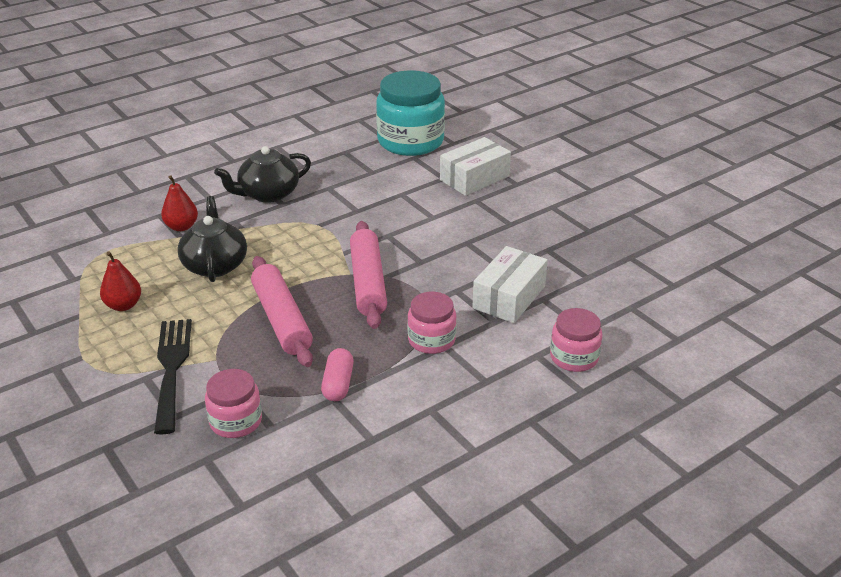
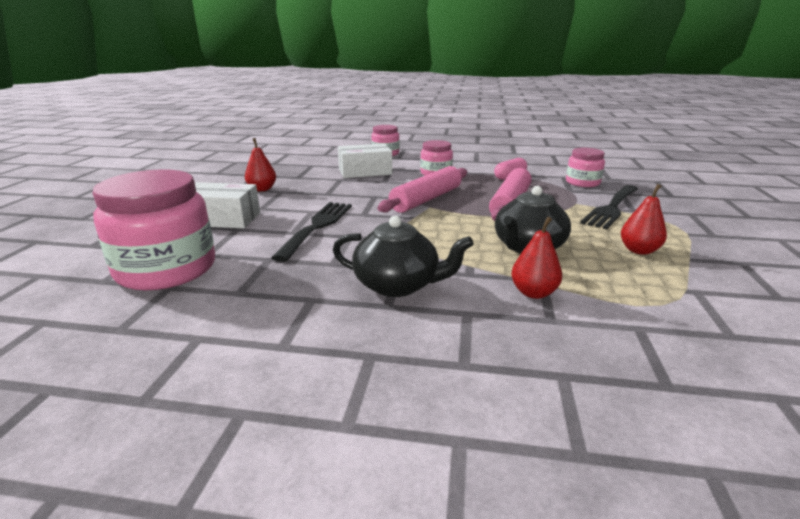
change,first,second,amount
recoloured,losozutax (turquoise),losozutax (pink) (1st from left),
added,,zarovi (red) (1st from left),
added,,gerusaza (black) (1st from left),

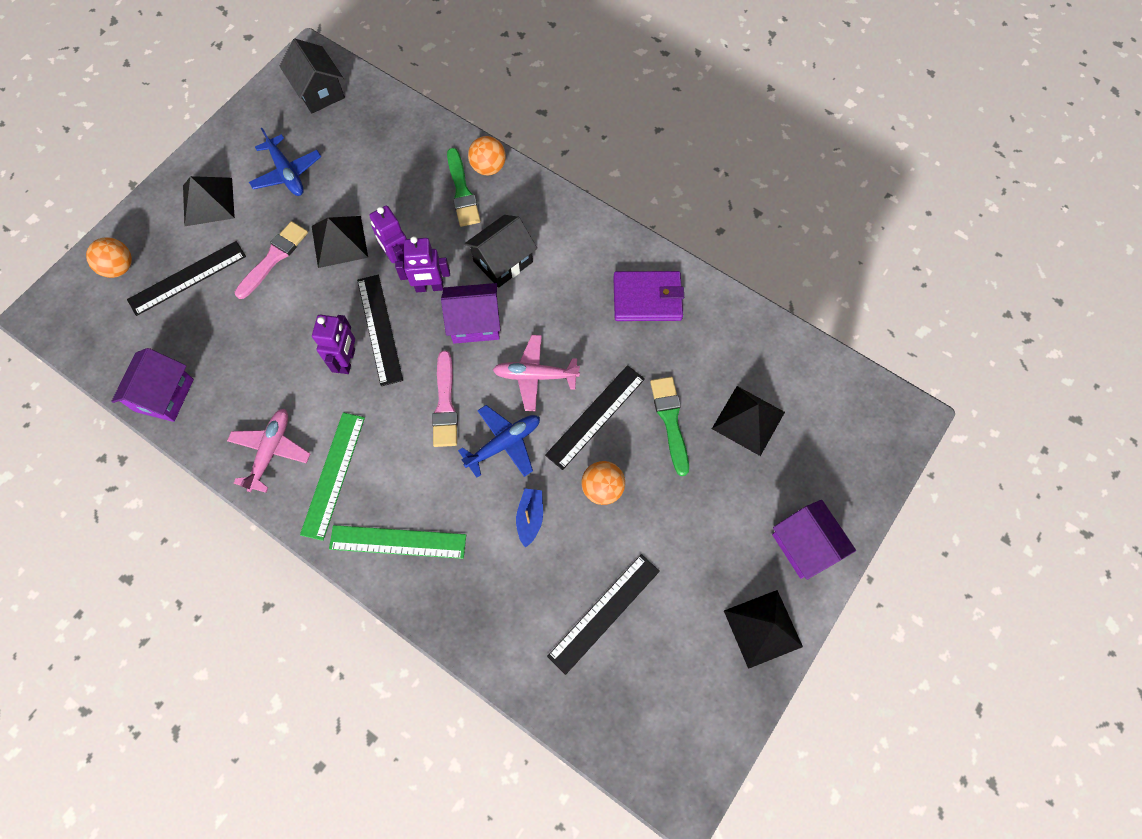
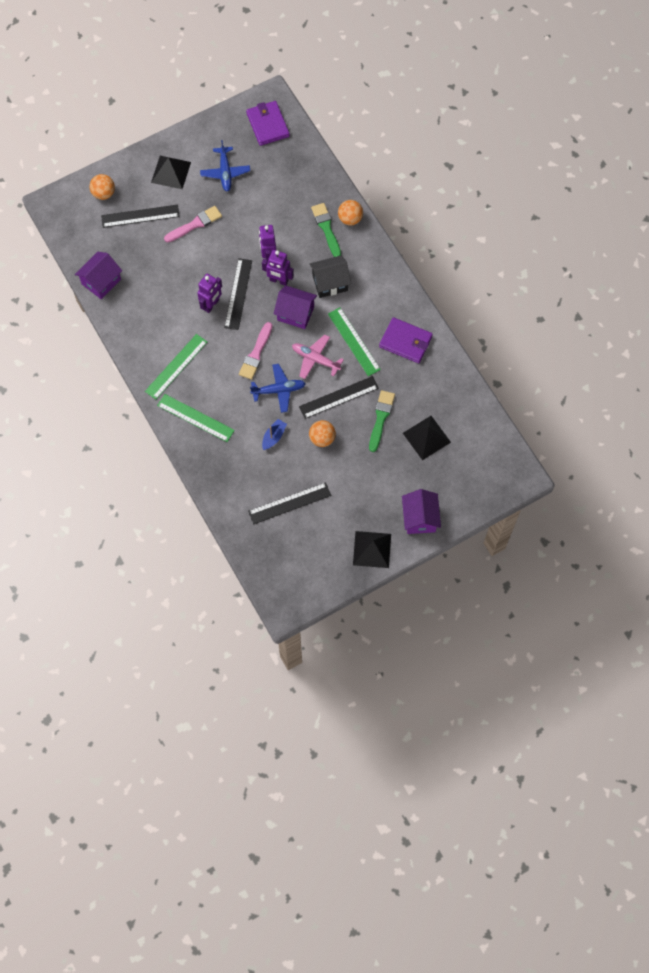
change,first,second,amount
replaced,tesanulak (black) (1st from left),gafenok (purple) (1st from left),
turned,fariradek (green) (1st from left),,150 degrees clockwise
added,,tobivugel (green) (3rd from left),
removed,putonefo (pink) (1st from left),,
removed,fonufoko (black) (2nd from left),,

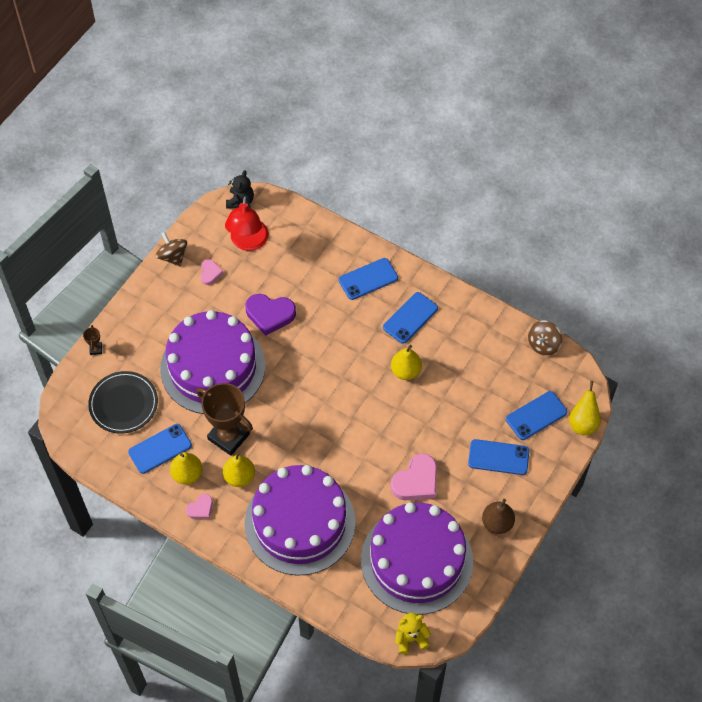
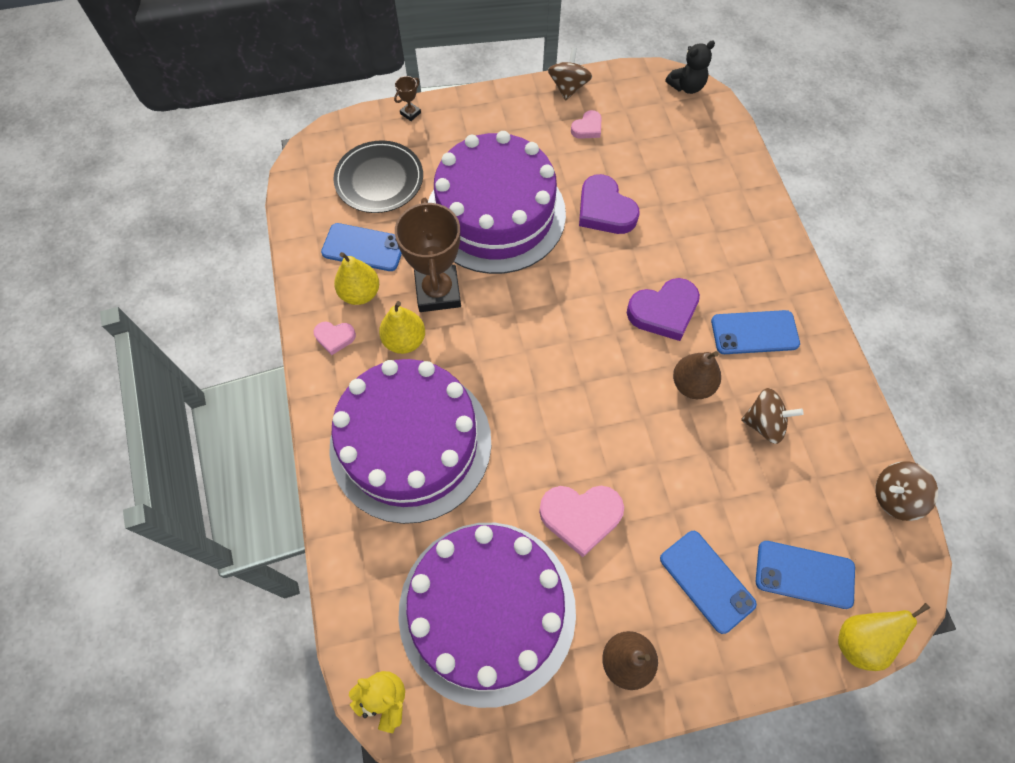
change,first,second,amount
added,,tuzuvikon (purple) (2nd from left),
recoloured,zarovi (yellow) (3rd from left),zarovi (brown) (2nd from left),
added,,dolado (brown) (2nd from left),
removed,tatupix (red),,
removed,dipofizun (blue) (2nd from left),,

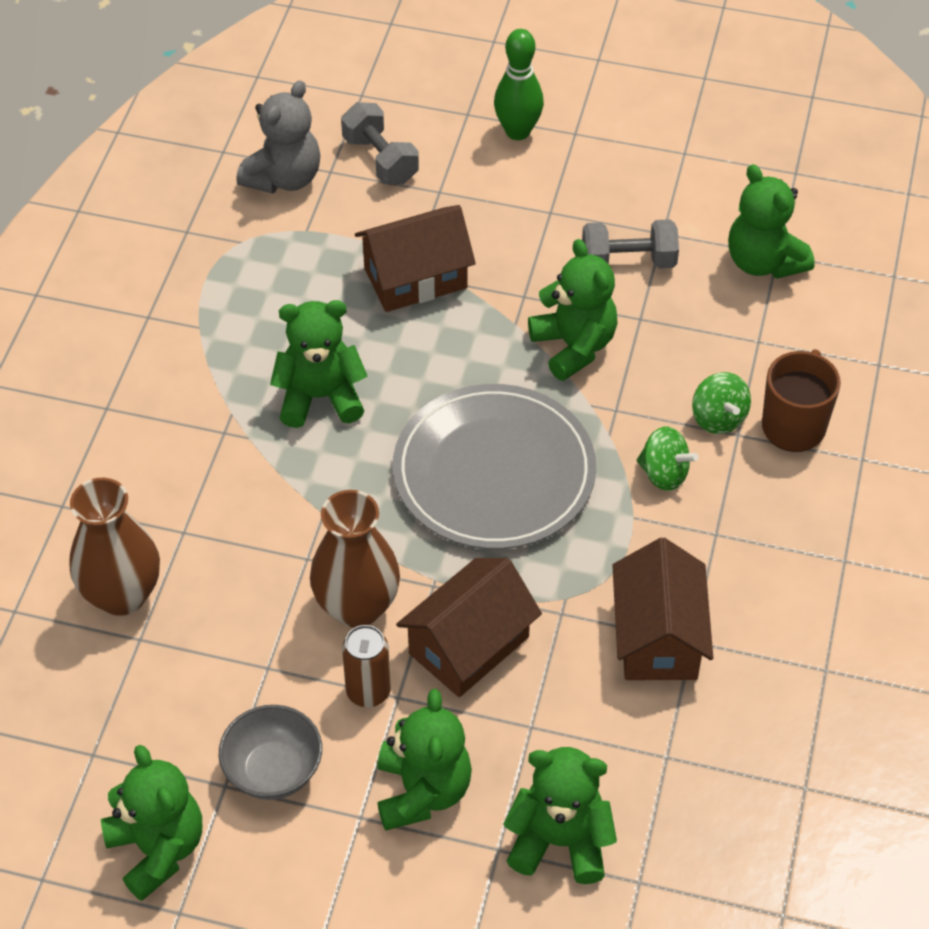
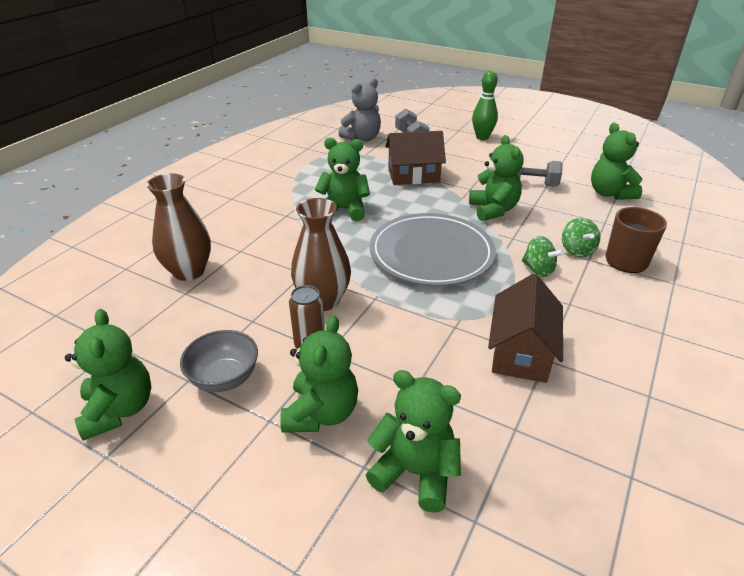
change,first,second,amount
removed,tesanulak (brown) (2nd from left),,

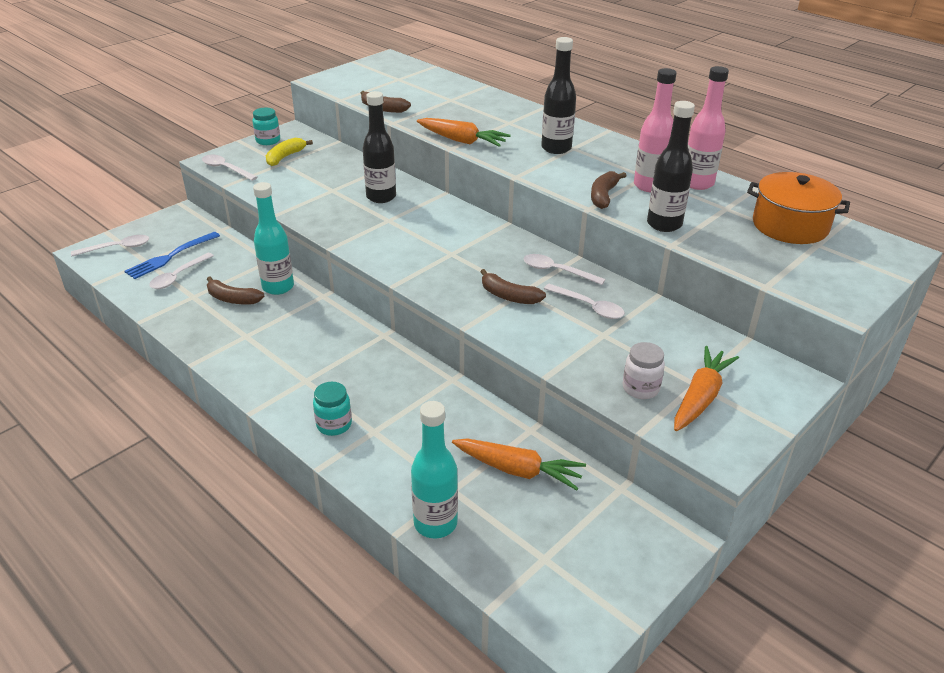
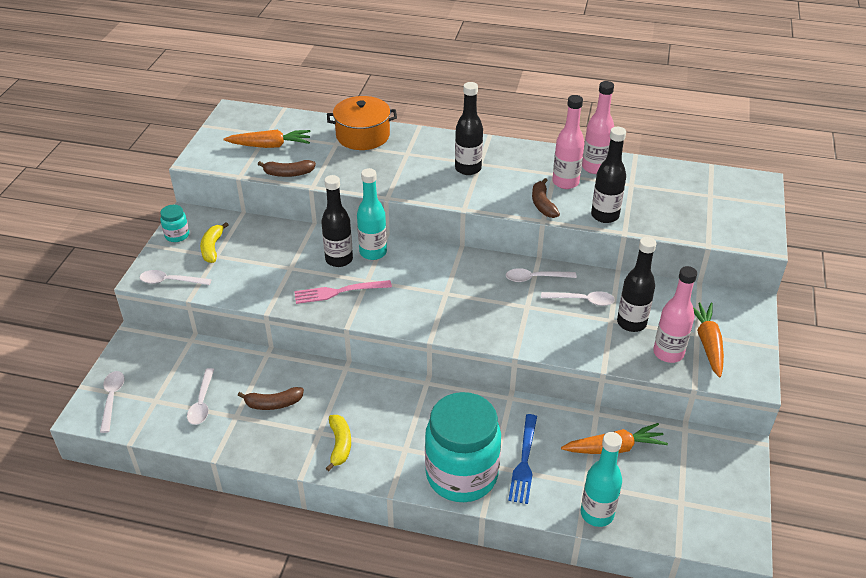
change,first,second,amount
turned,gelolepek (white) (1st from left),,45 degrees counterclockwise
moved,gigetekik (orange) (1st from left),,
added,,gerusaza (pink),
added,,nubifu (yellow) (2nd from left),
moved,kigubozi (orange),,
moved,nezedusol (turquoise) (1st from left),,
resized,losozutax (turquoise) (2nd from left),,x2.43
moved,gerusaza (blue),,
added,,nezedusol (black) (4th from left),
replaced,losozutax (white),nezedusol (pink) (3rd from left),
removed,nubifu (brown) (3rd from left),,

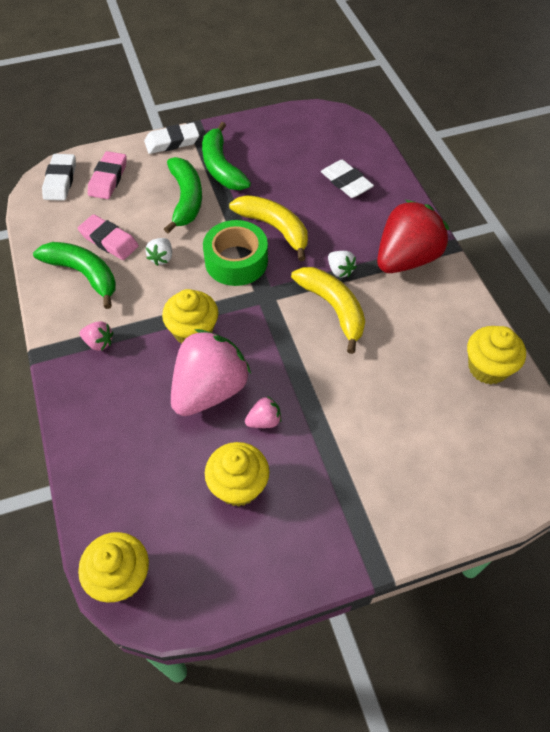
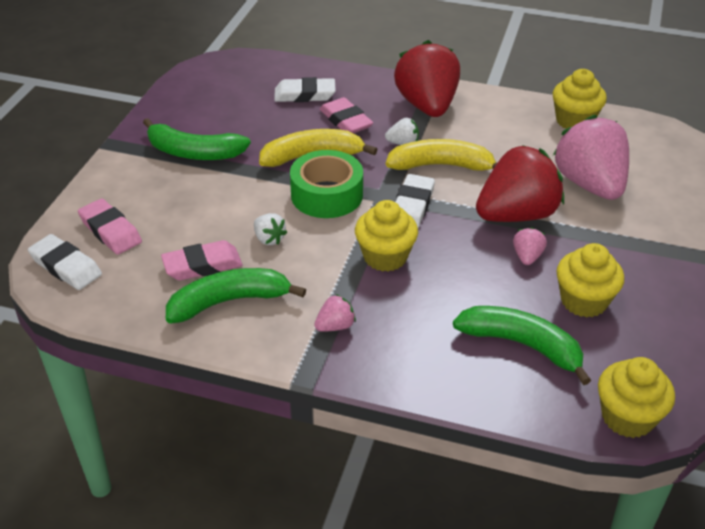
change,first,second,amount
added,,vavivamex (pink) (3rd from left),
moved,vavivamex (white) (2nd from left in the first image),vavivamex (white) (3rd from left),
moved,nubifu (green) (2nd from left in the first image),nubifu (green) (3rd from left),
added,,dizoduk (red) (2nd from left),
moved,dizoduk (pink) (2nd from left in the first image),dizoduk (pink) (3rd from left),

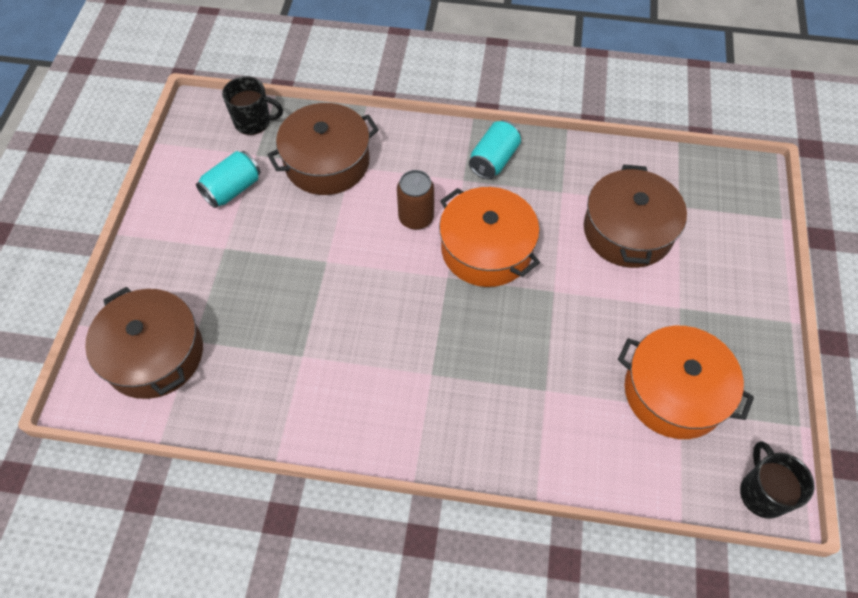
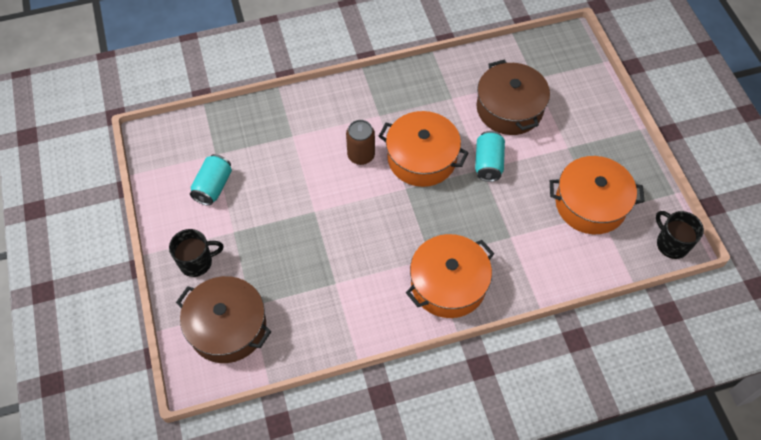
change,first,second,amount
moved,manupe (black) (1st from left),,
added,,kigubozi (orange) (2nd from left),
moved,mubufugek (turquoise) (2nd from left),,
removed,kigubozi (brown) (2nd from left),,

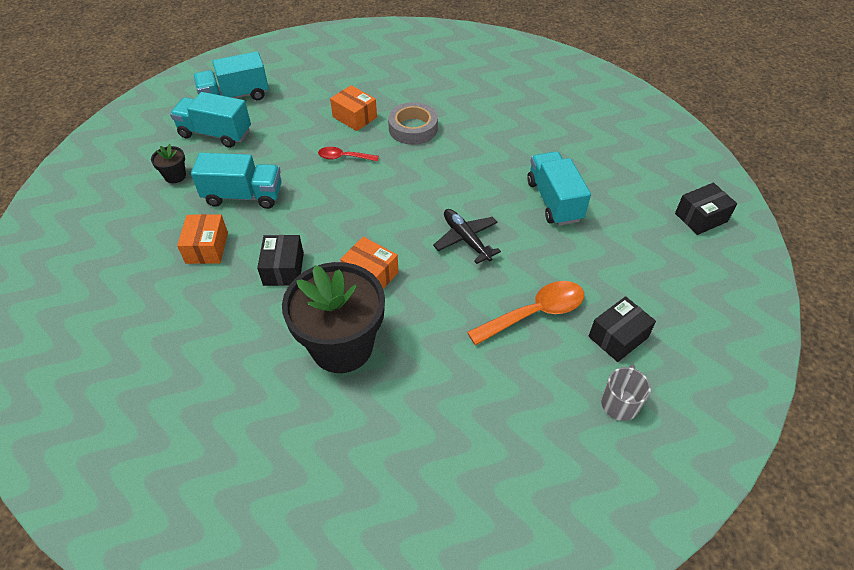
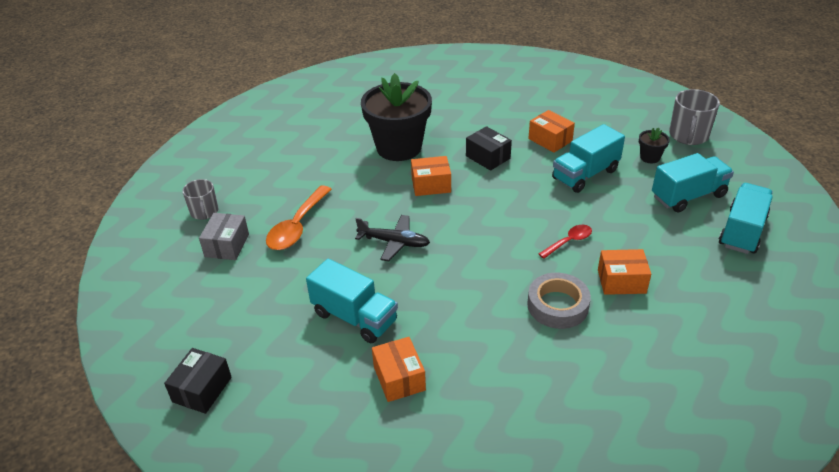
change,first,second,amount
recoloured,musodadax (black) (2nd from left),musodadax (grey),
added,,musodadax (orange) (1st from left),
added,,manupe (grey) (2nd from left),

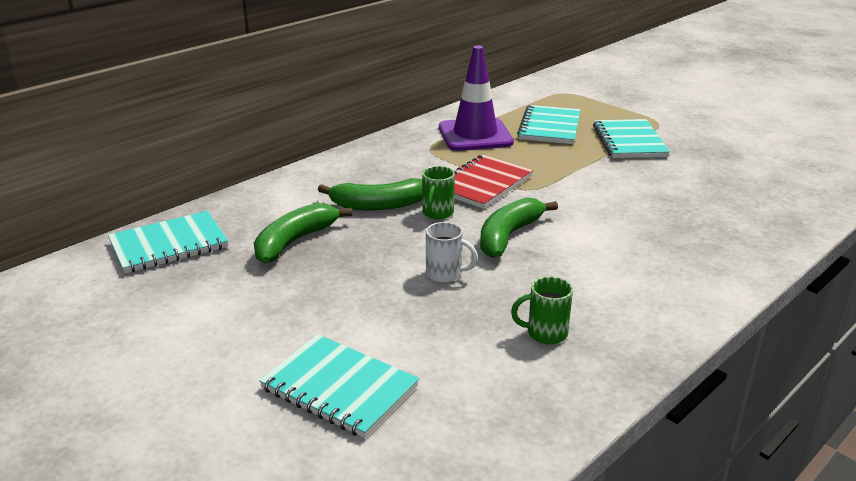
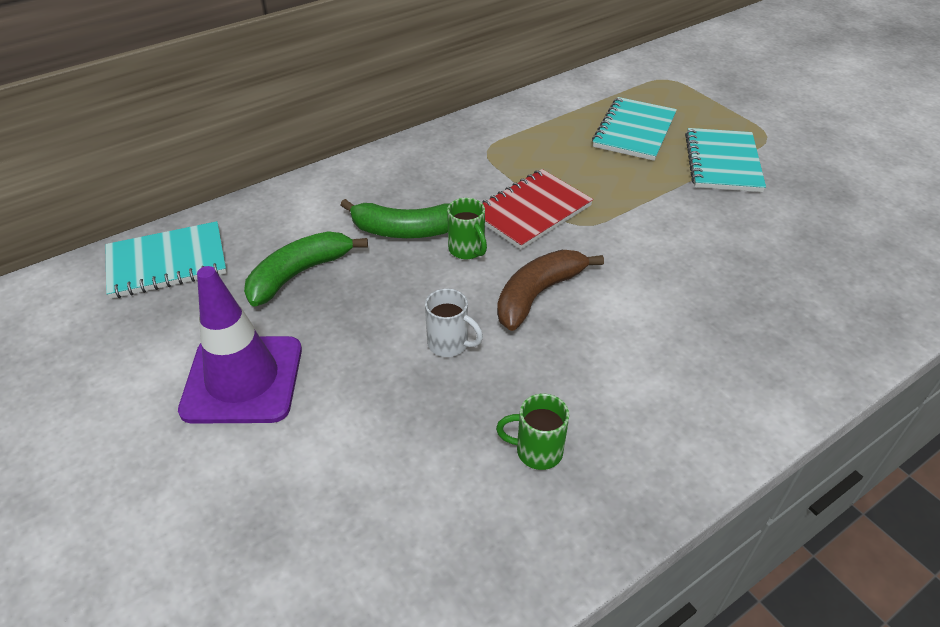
change,first,second,amount
moved,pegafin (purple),,
turned,manupe (green) (1st from left),,60 degrees counterclockwise
recoloured,nubifu (green) (3rd from left),nubifu (brown),
removed,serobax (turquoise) (2nd from left),,

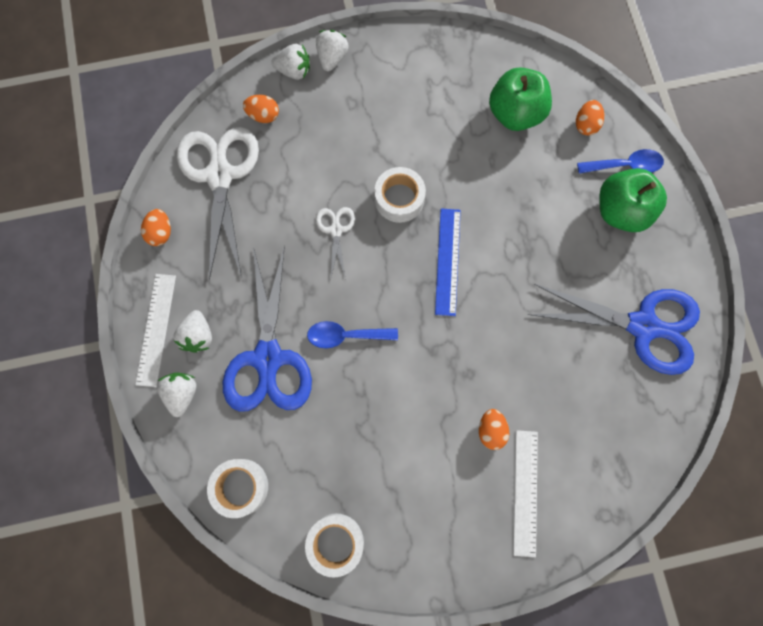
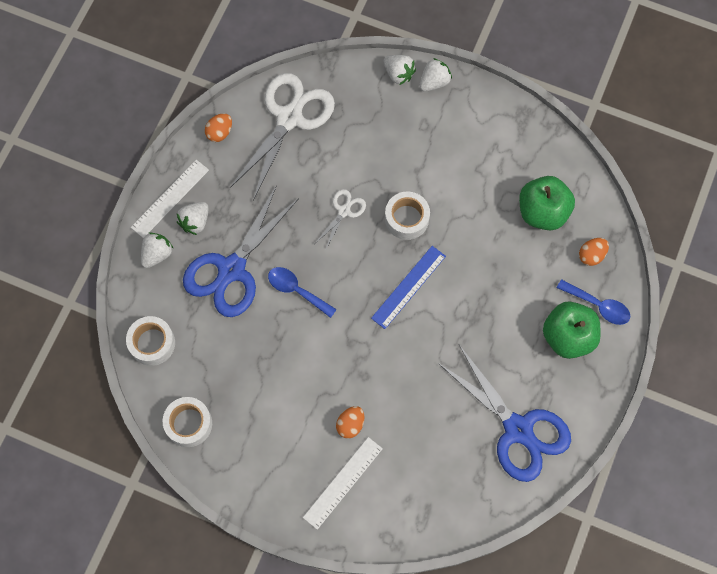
change,first,second,amount
removed,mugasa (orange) (2nd from left),,

